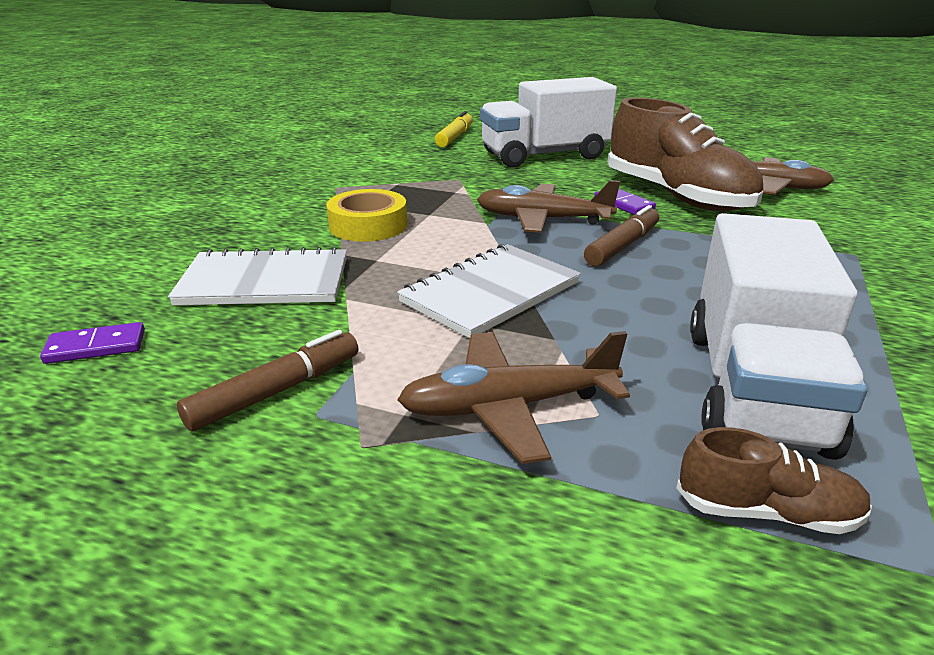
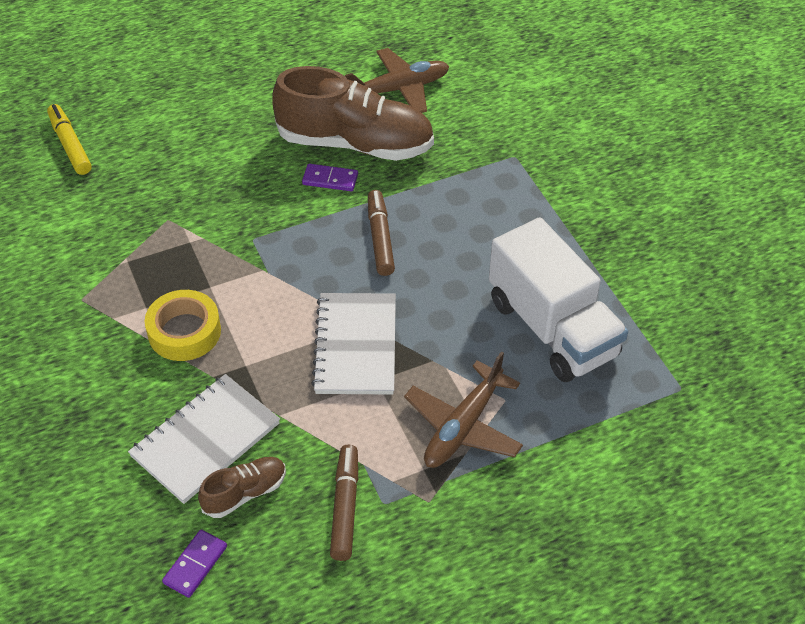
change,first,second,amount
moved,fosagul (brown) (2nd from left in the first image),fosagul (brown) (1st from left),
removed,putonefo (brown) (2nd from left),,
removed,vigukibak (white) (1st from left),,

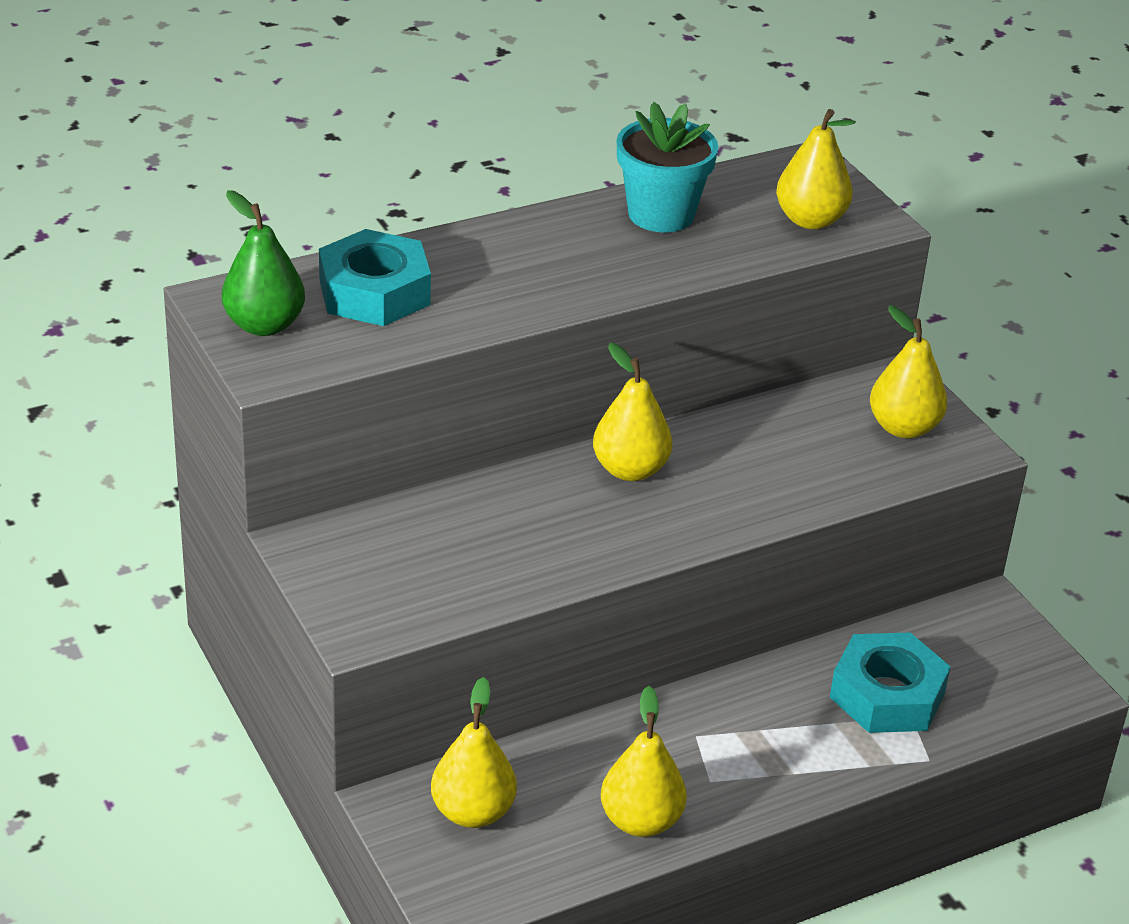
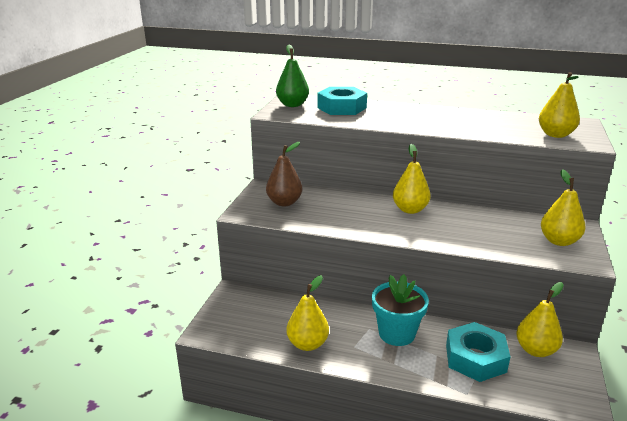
change,first,second,amount
added,,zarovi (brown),
moved,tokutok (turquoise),,
moved,zarovi (yellow) (1st from left in the first image),zarovi (yellow) (3rd from left),

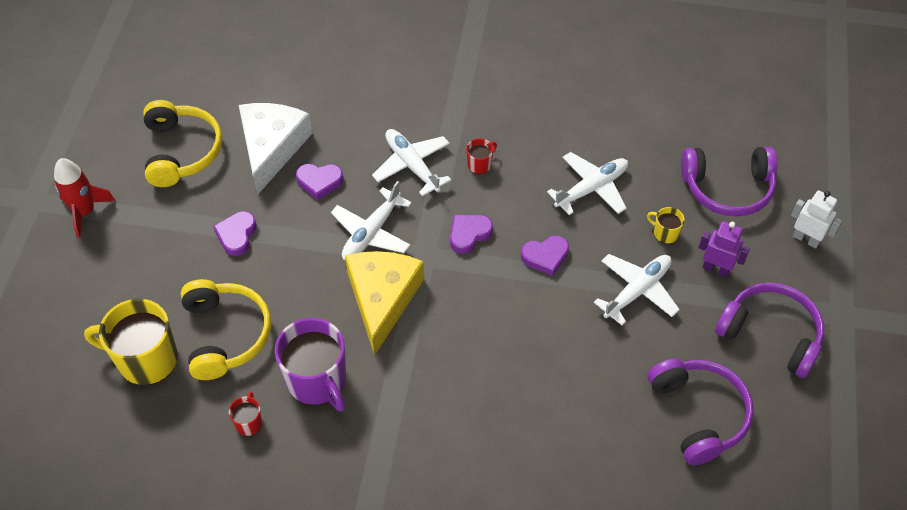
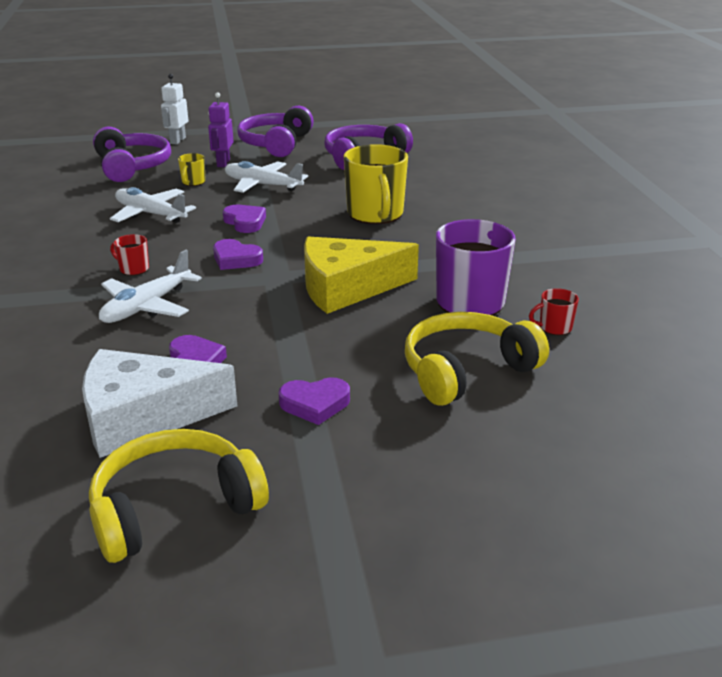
change,first,second,amount
moved,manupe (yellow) (1st from left in the first image),manupe (yellow) (2nd from left),
removed,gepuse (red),,
removed,putonefo (white) (1st from left),,

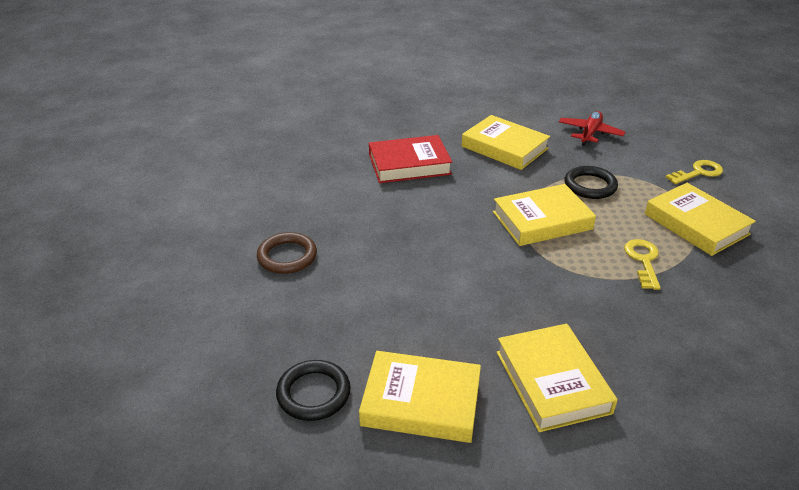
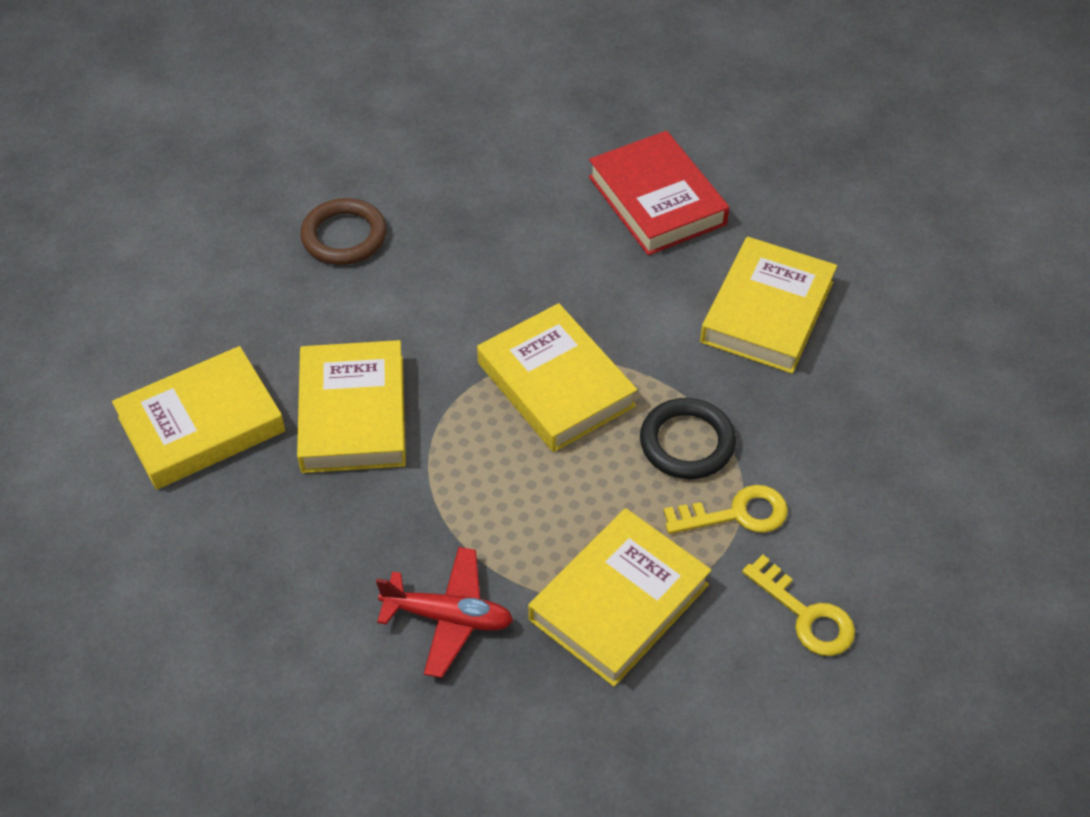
change,first,second,amount
moved,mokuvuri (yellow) (1st from left in the first image),mokuvuri (yellow) (2nd from left),
moved,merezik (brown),,
moved,putonefo (red),,
moved,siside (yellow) (1st from left),,
removed,merezik (black) (1st from left),,

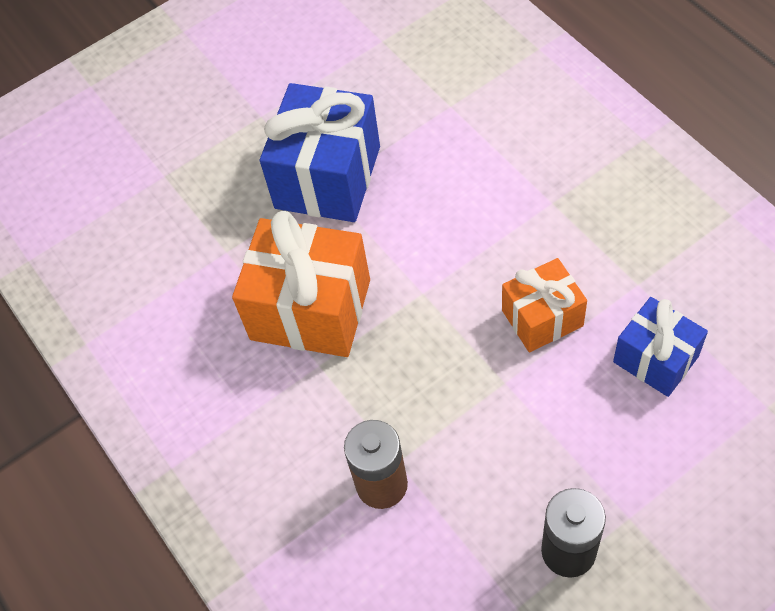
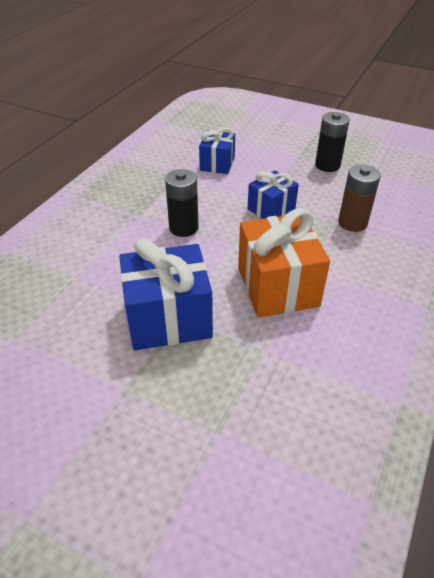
change,first,second,amount
added,,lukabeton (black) (1st from left),
added,,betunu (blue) (3rd from left),
removed,betunu (orange) (2nd from left),,

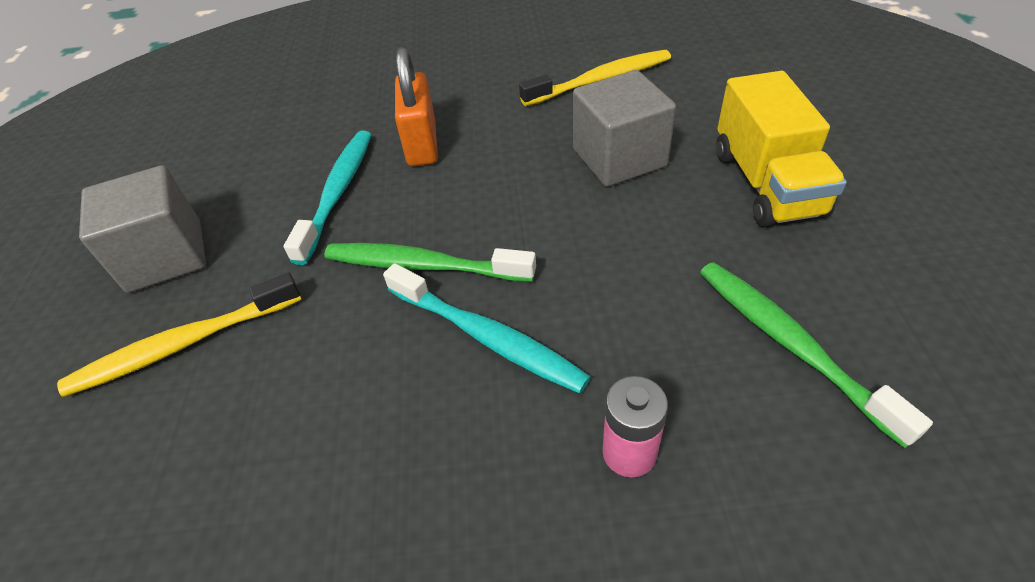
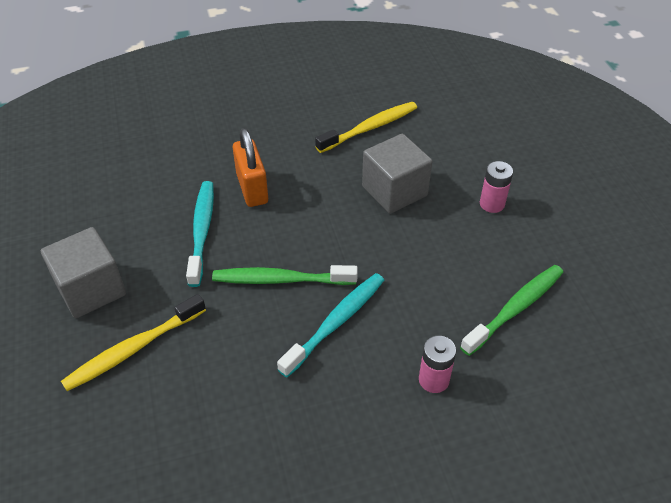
change,first,second,amount
turned,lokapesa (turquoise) (2nd from left),,75 degrees counterclockwise
turned,lokapesa (green) (2nd from left),,90 degrees clockwise
replaced,vigukibak (yellow),lukabeton (pink) (2nd from left),

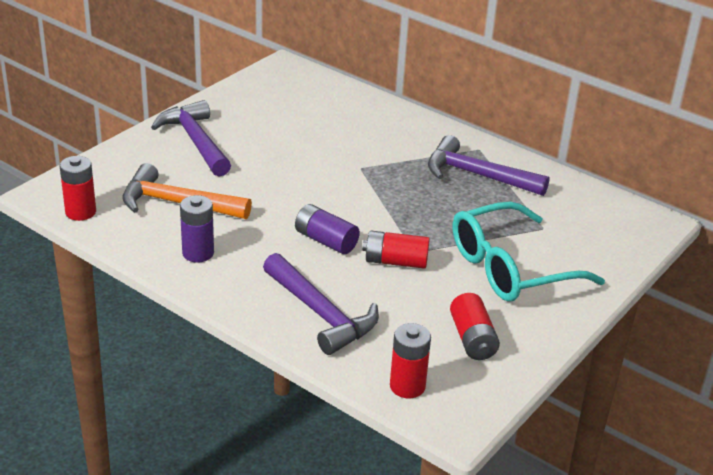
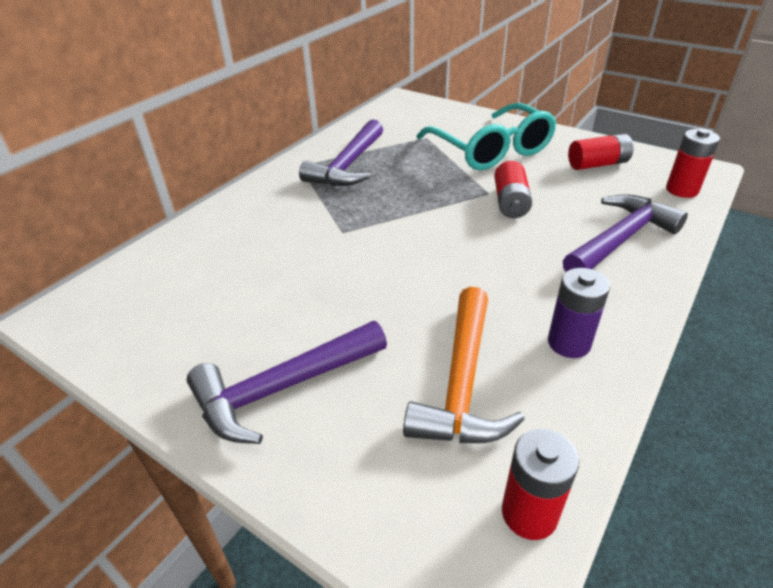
change,first,second,amount
removed,lukabeton (purple) (2nd from left),,

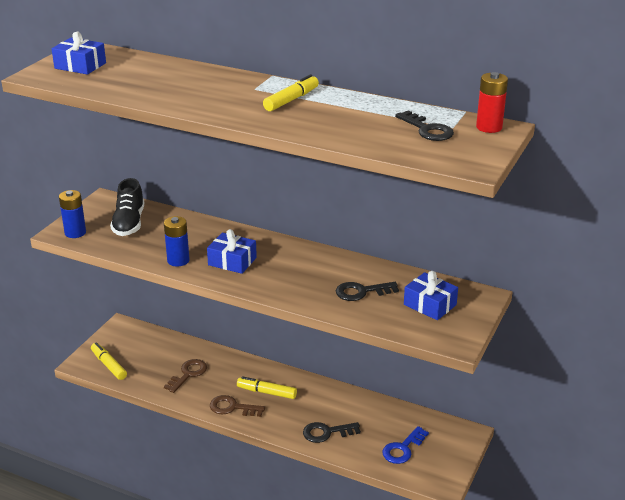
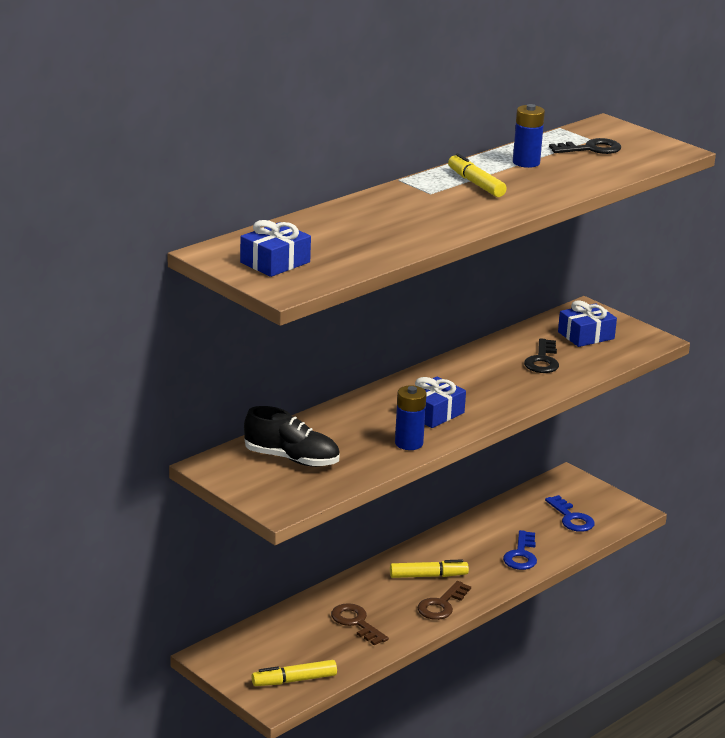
change,first,second,amount
turned,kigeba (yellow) (2nd from left),,135 degrees counterclockwise
recoloured,siside (black) (1st from left),siside (blue) (1st from left),
moved,lukabeton (blue) (1st from left in the first image),lukabeton (blue) (2nd from left),
removed,lukabeton (red),,

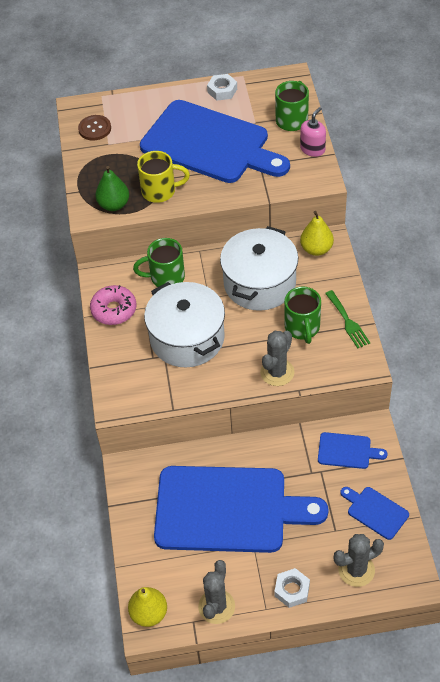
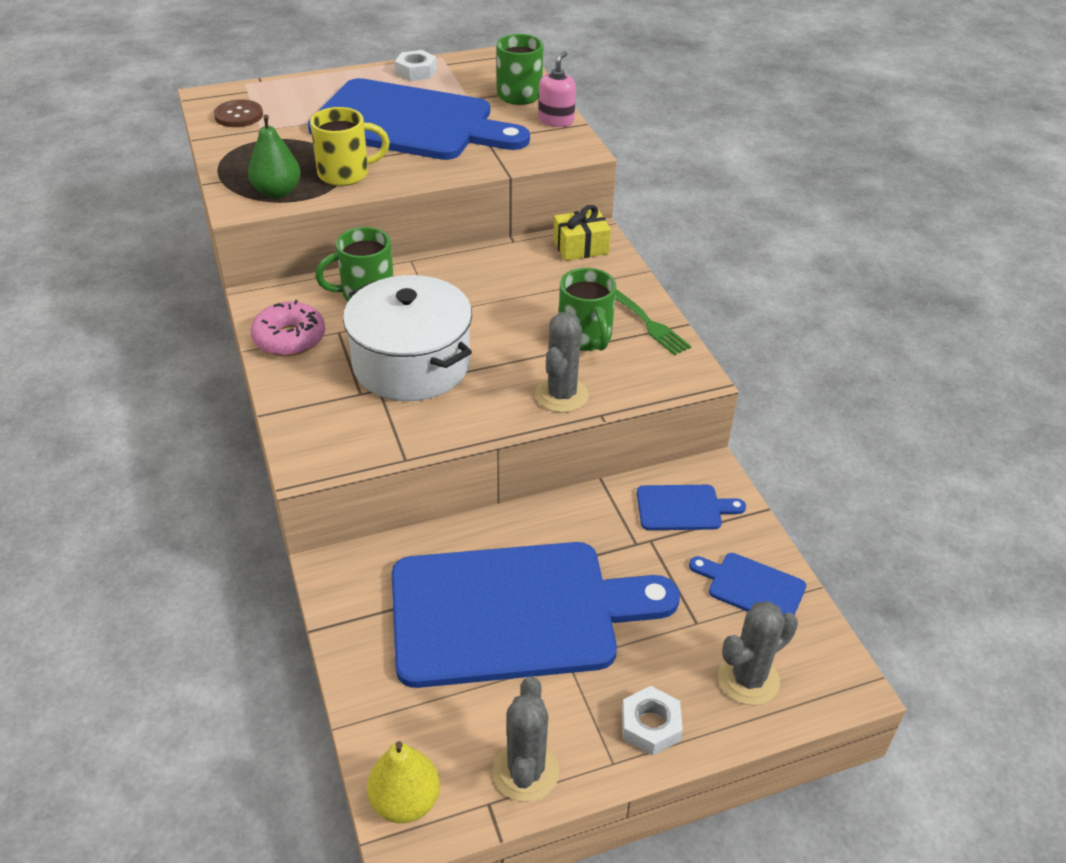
change,first,second,amount
replaced,zarovi (yellow) (2nd from left),betunu (yellow),
removed,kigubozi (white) (2nd from left),,

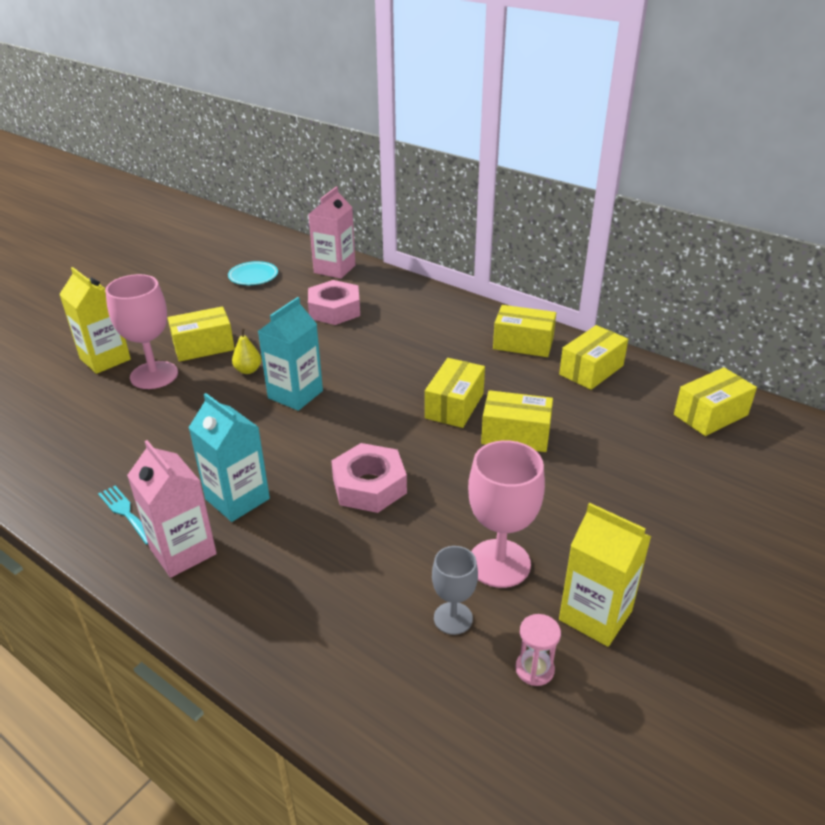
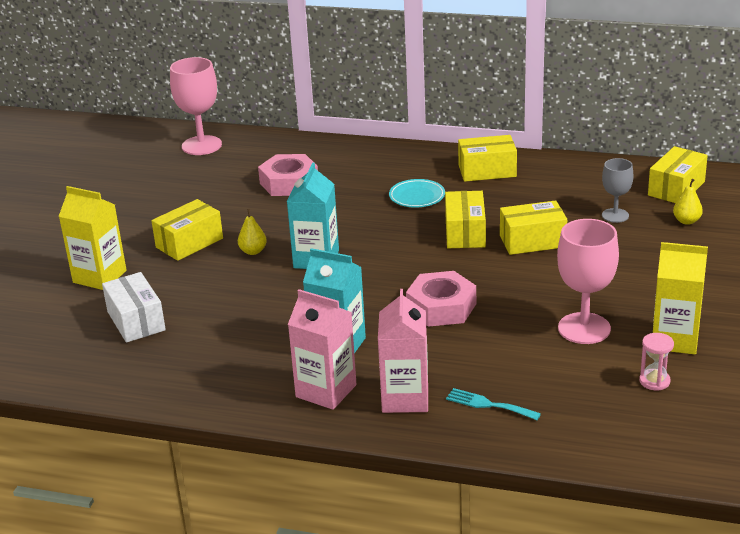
change,first,second,amount
added,,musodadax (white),
moved,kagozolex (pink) (1st from left),,
moved,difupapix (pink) (2nd from left),,
moved,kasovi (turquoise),,
moved,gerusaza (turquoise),,
moved,kagozolex (grey),,
added,,zarovi (yellow) (2nd from left),
removed,musodadax (yellow) (5th from left),,

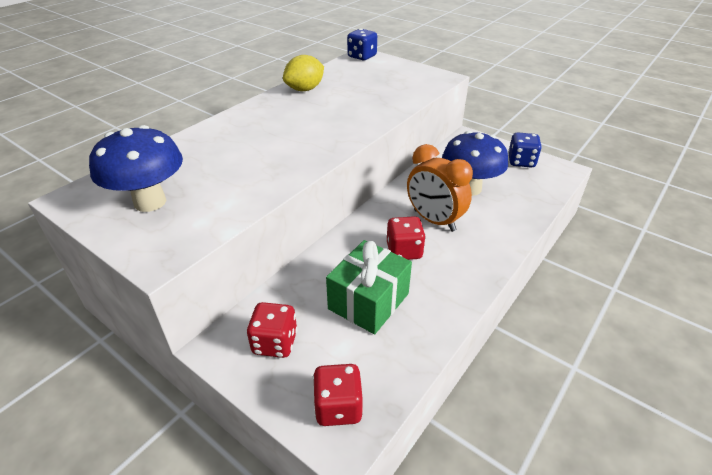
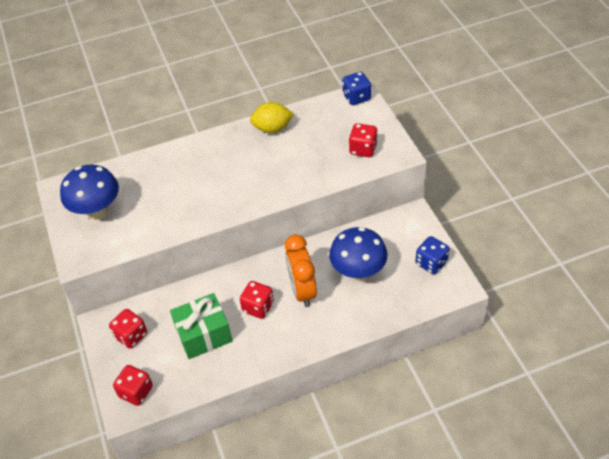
change,first,second,amount
added,,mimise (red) (4th from left),

